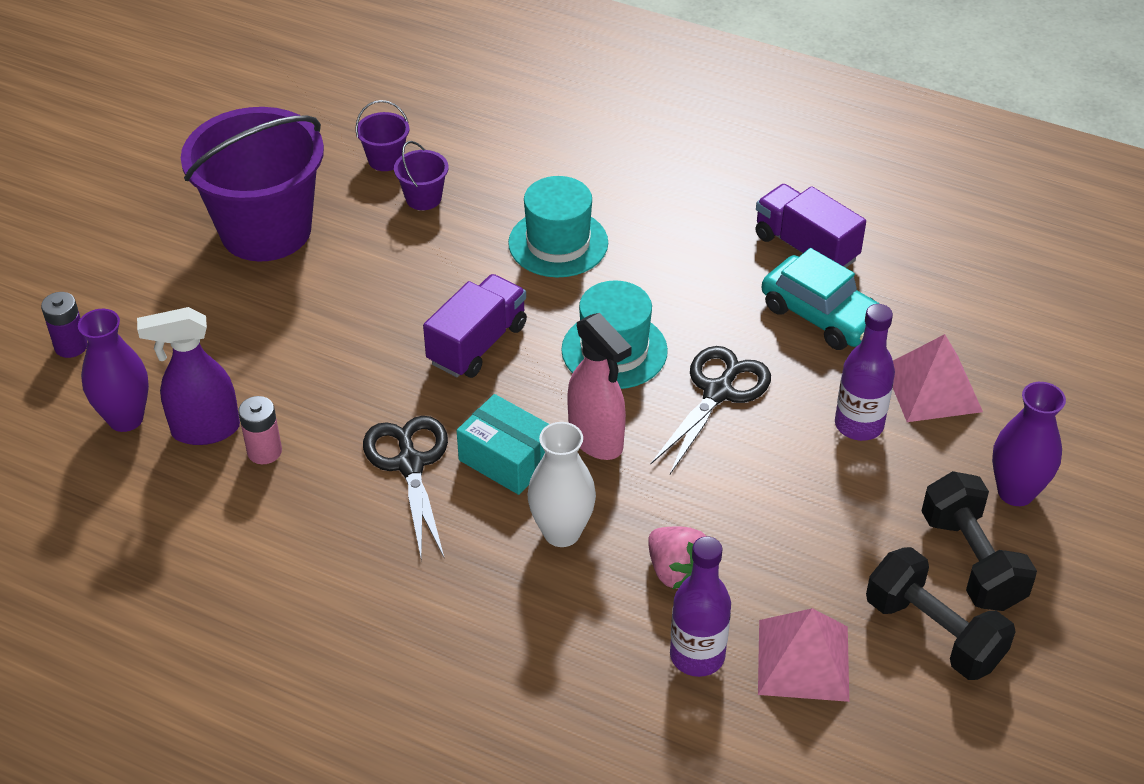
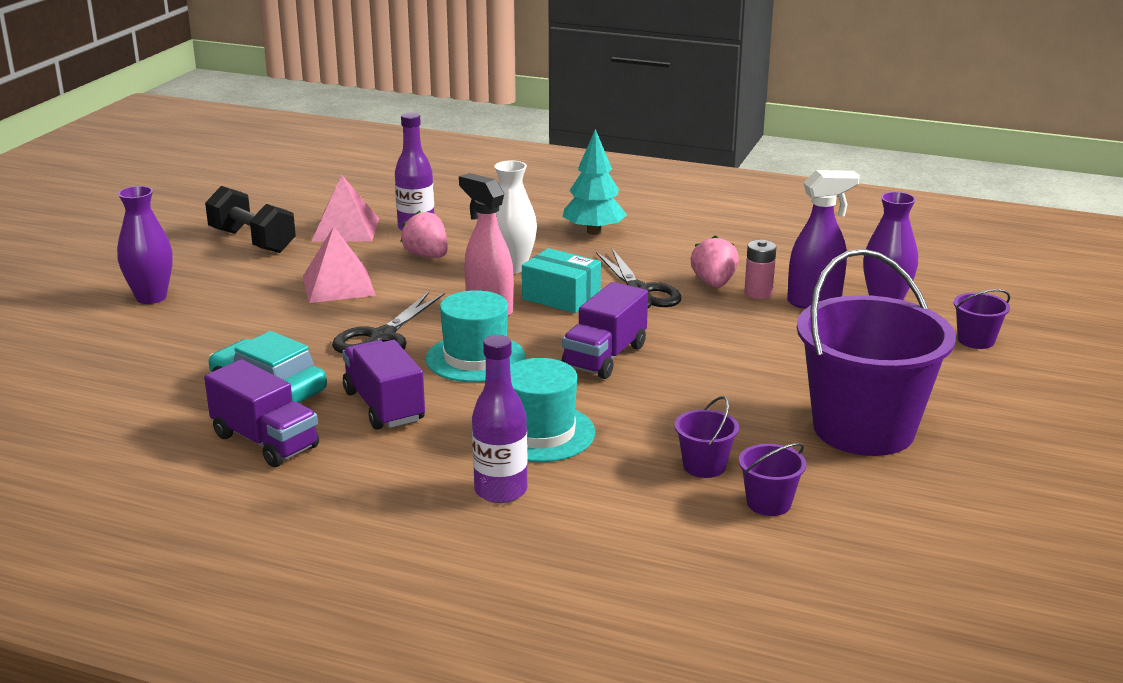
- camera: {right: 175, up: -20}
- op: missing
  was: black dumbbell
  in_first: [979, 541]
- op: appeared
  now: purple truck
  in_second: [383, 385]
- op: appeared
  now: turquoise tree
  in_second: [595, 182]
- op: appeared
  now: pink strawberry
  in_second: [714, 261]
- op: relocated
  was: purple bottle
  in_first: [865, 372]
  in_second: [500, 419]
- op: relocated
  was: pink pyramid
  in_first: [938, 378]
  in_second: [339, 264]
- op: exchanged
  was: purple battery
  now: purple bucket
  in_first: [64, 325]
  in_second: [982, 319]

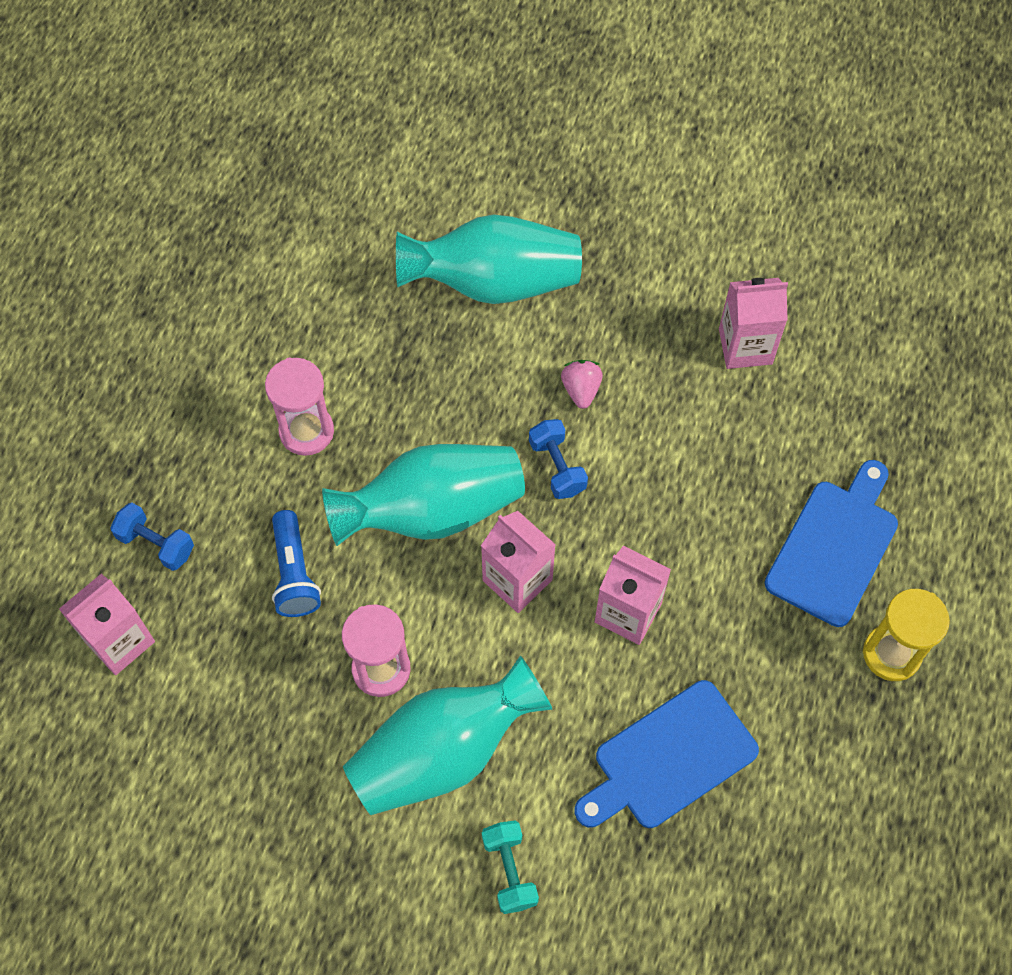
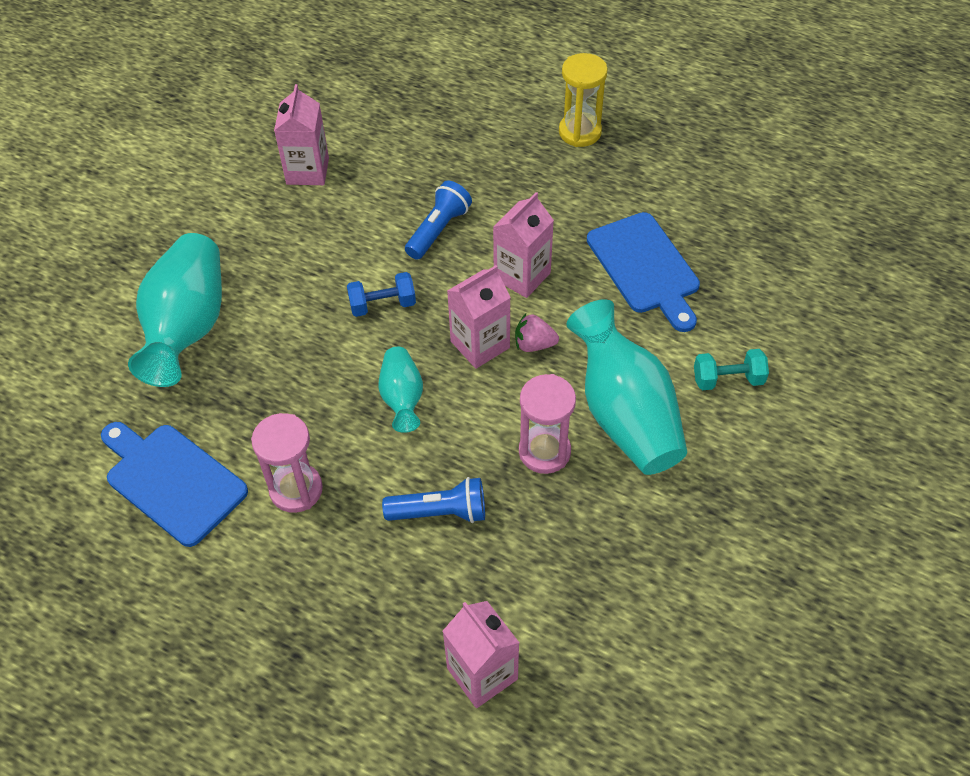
- camera: {right: -80, up: -10}
- op: missing
  was: blue dumbbell
  in_first: [152, 537]
- op: appeared
  now: blue flashlight
  in_second: [438, 220]
- op: relocated
  was: pink strawberry
  in_first: [582, 384]
  in_second: [537, 333]
- op: relocated
  was: blue cutting board
  in_first: [831, 543]
  in_second: [174, 484]
- op: size
  was: turquoise vase
  in_first: [423, 495]
  in_second: [401, 390]
  ratio: 0.53

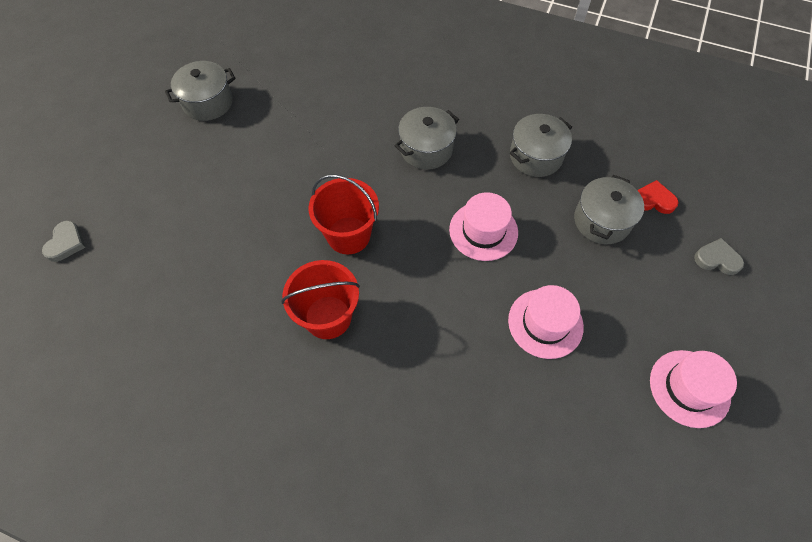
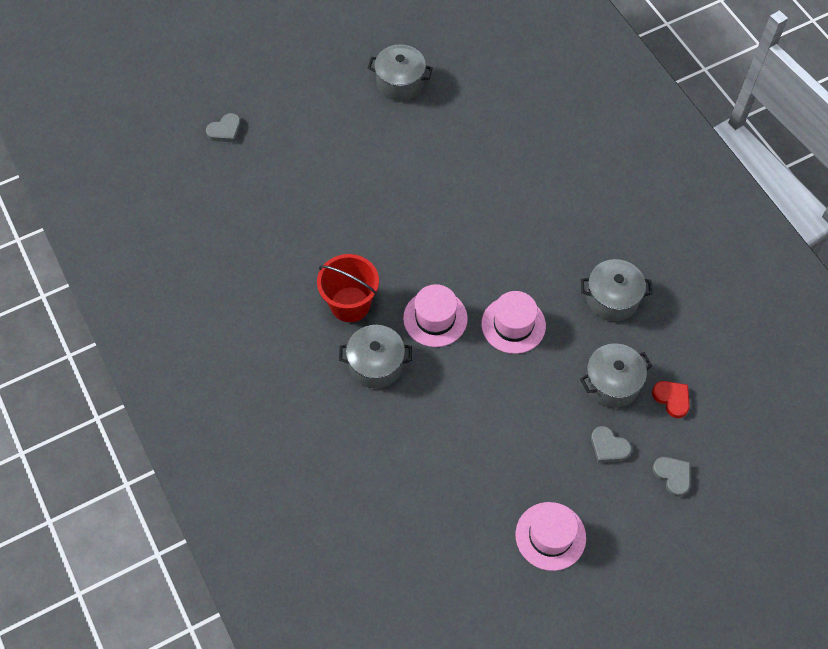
- camera: {right: 40, up: 0}
- op: missing
  was: red bucket
  in_first: [344, 214]
- op: appeared
  now: grey heart
  in_second: [611, 444]
- op: relocated
  was: grey pot
  in_first: [427, 138]
  in_second: [375, 356]
- op: relocated
  was: pink hat
  in_first: [546, 322]
  in_second: [435, 315]

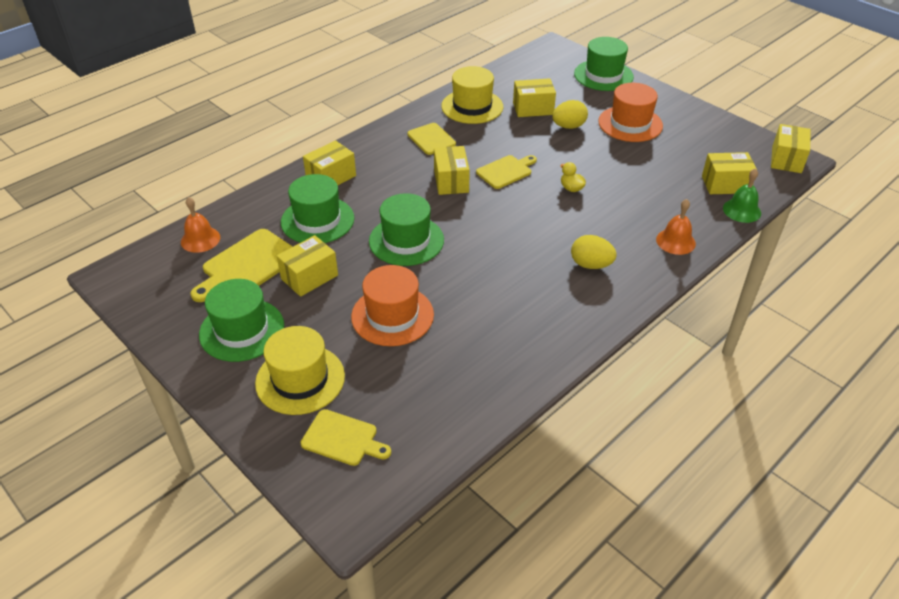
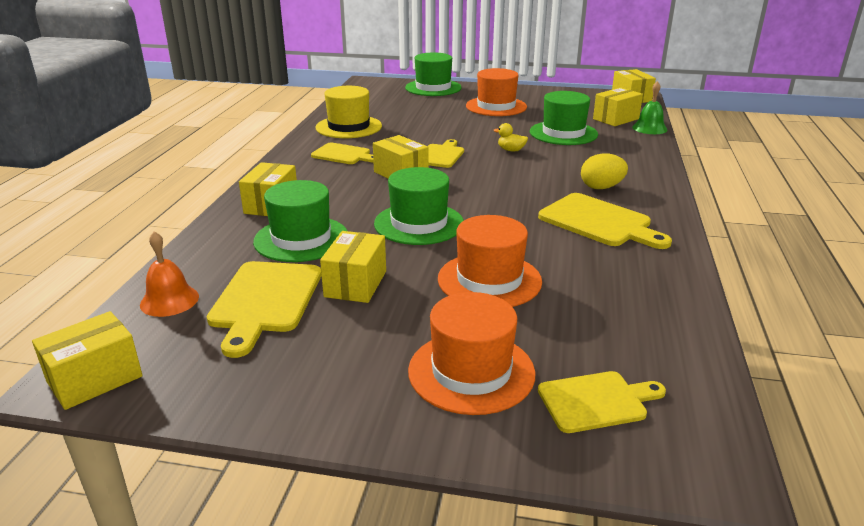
- camera: {right: -35, up: -15}
- op: missing
  was: yellow egg
  in_first: [570, 114]
- op: missing
  was: orange bell
  in_first: [676, 227]
- op: appeared
  now: yellow cutting board
  in_second: [605, 221]
- op: relocated
  was: green hat
  in_first: [241, 320]
  in_second: [564, 118]
- op: relocated
  was: yellow box
  in_first: [534, 97]
  in_second: [87, 360]
- op: colour
  was: yellow hat
  now: orange hat
  in_first: [300, 370]
  in_second: [471, 353]

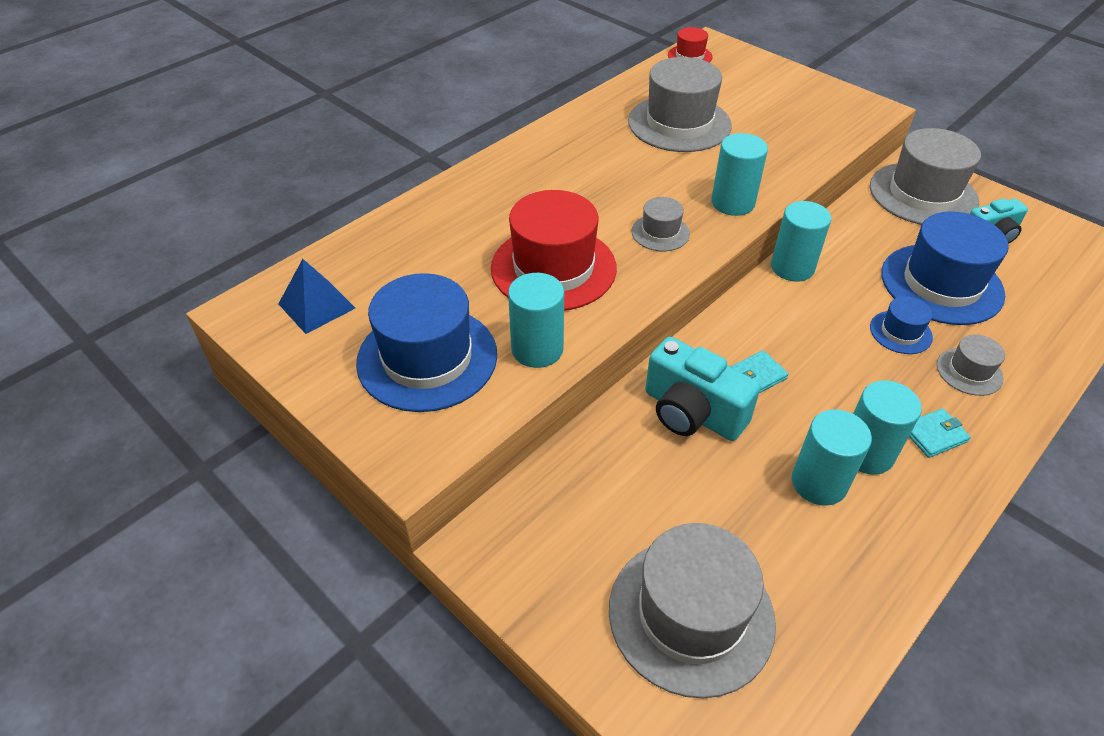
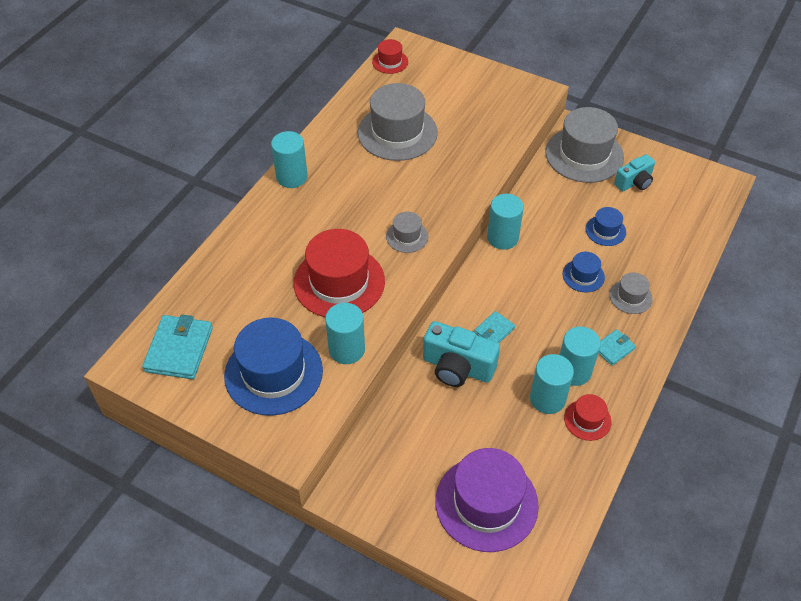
- camera: {right: -15, up: 5}
- op: appeared
  now: red hat
  in_second: [587, 417]
- op: relocated
  was: turquoise cylinder
  in_first: [739, 174]
  in_second: [289, 159]
- op: exchanged
  was: blue pyramid
  now: turquoise wallet
  in_first: [316, 296]
  in_second: [177, 346]
- op: colour
  was: grey hat
  now: purple hat
  in_first: [692, 610]
  in_second: [487, 500]
- op: size
  was: blue hat
  in_first: [945, 268]
  in_second: [606, 226]
  ratio: 0.48

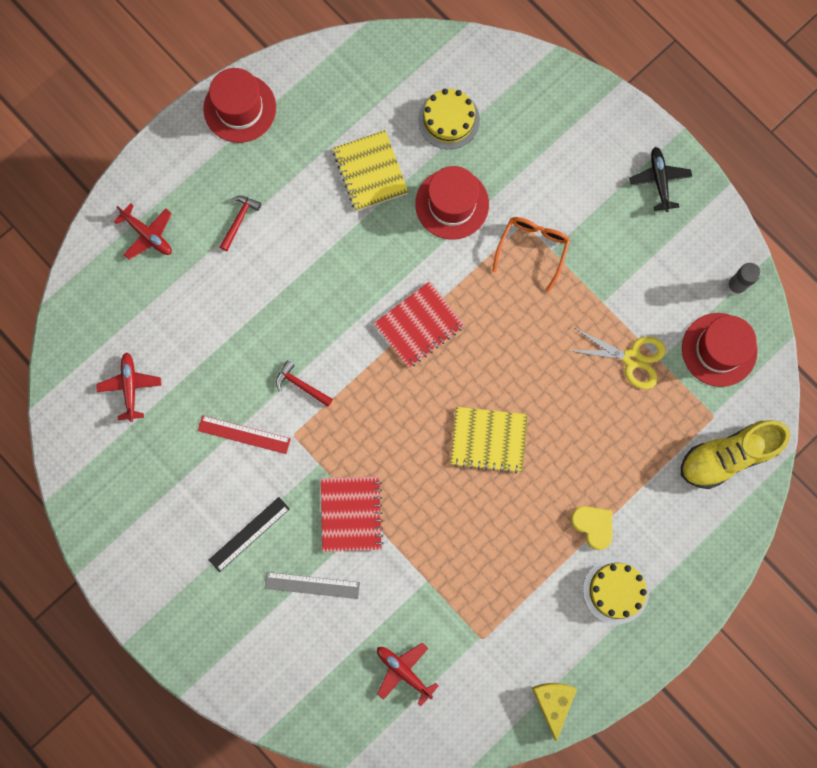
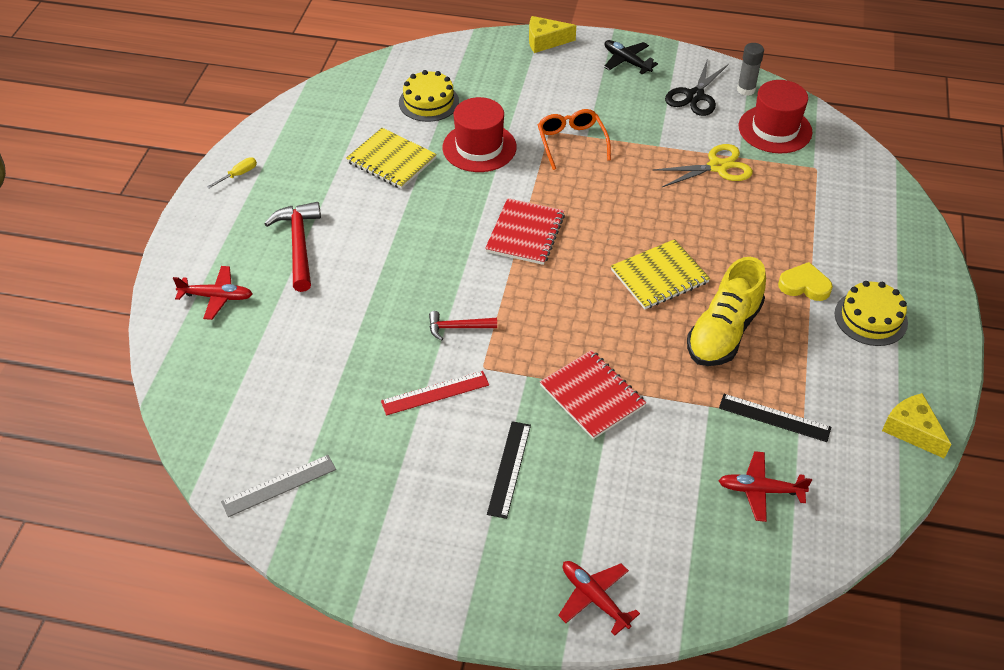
- camera: {right: -35, up: -30}
- op: appeared
  now: yellow cheese
  in_second: [552, 34]
- op: appeared
  now: black scissors
  in_second: [697, 87]
- op: appeared
  now: black ruler
  in_second: [775, 418]
- op: relocated
  was: red plane
  in_first: [129, 387]
  in_second: [599, 598]
- op: relocated
  was: grey ruler
  in_first: [312, 585]
  in_second: [278, 486]
- op: relocated
  was: yellow shoe
  in_first: [736, 454]
  in_second: [726, 311]
- op: exchanged
  was: red hat
  now: yellow screwdriver
  in_first: [239, 105]
  in_second: [232, 172]
- op: size
  was: red hammer
  in_first: [240, 223]
  in_second: [292, 247]
  ratio: 1.74

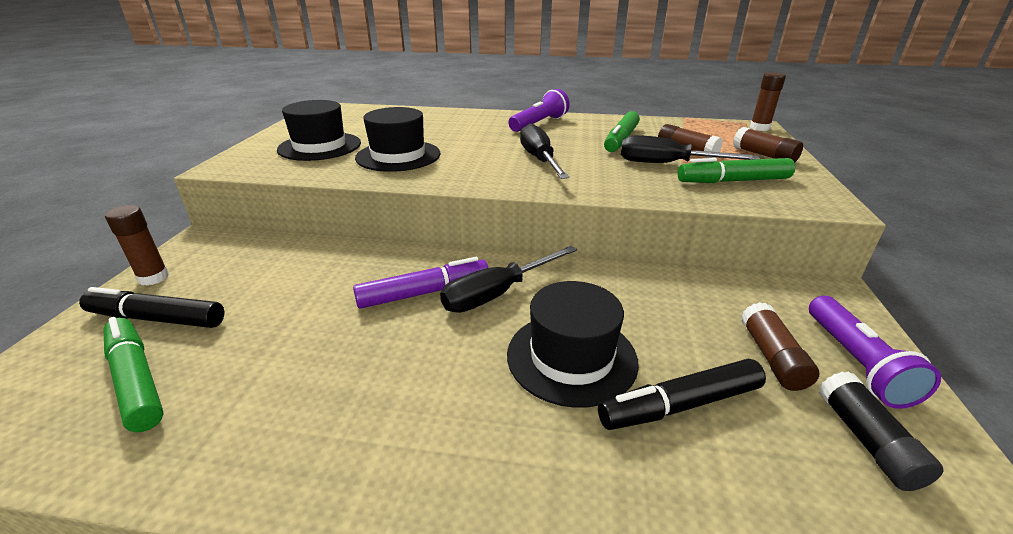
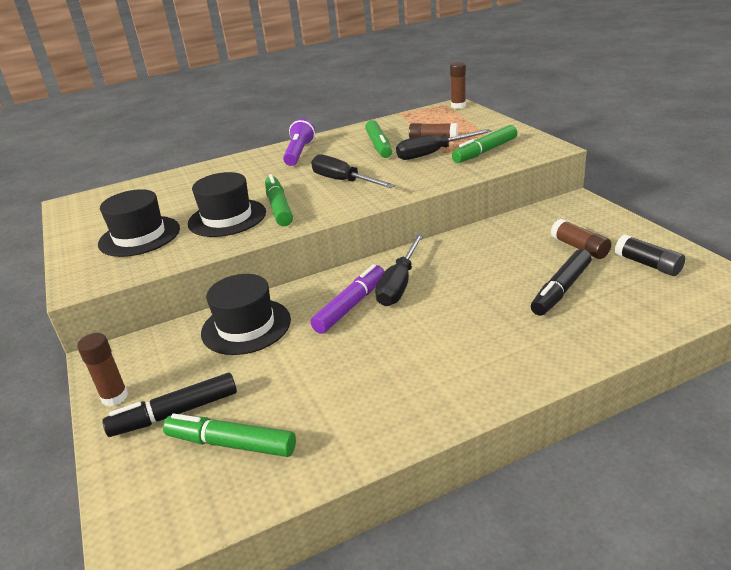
- camera: {right: -30, up: 0}
- op: missing
  was: brown glue stick
  in_first: [768, 145]
- op: missing
  was: purple flashlight
  in_first: [875, 352]
- op: appeared
  now: green marker
  in_second: [279, 200]
- op: relocated
  was: black hat
  in_first: [573, 344]
  in_second: [246, 314]

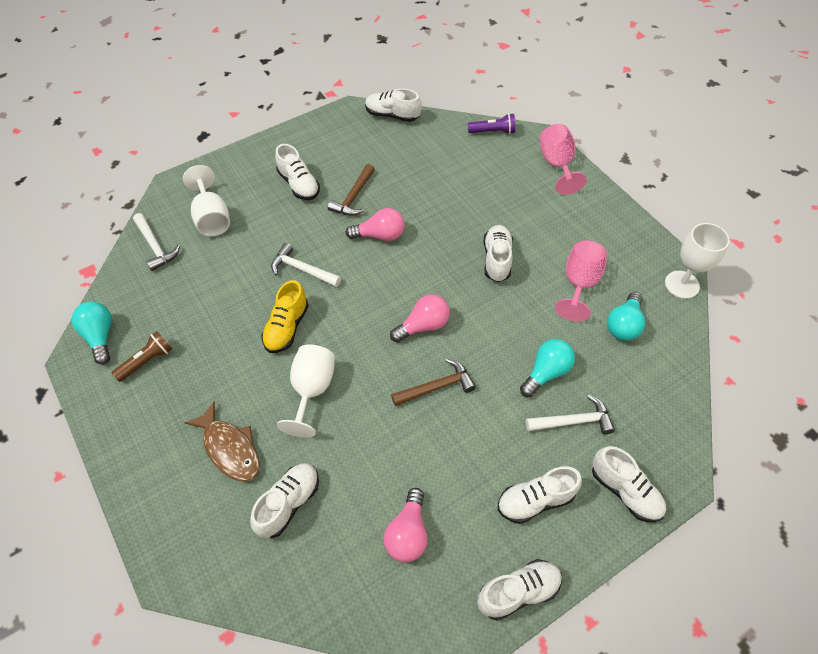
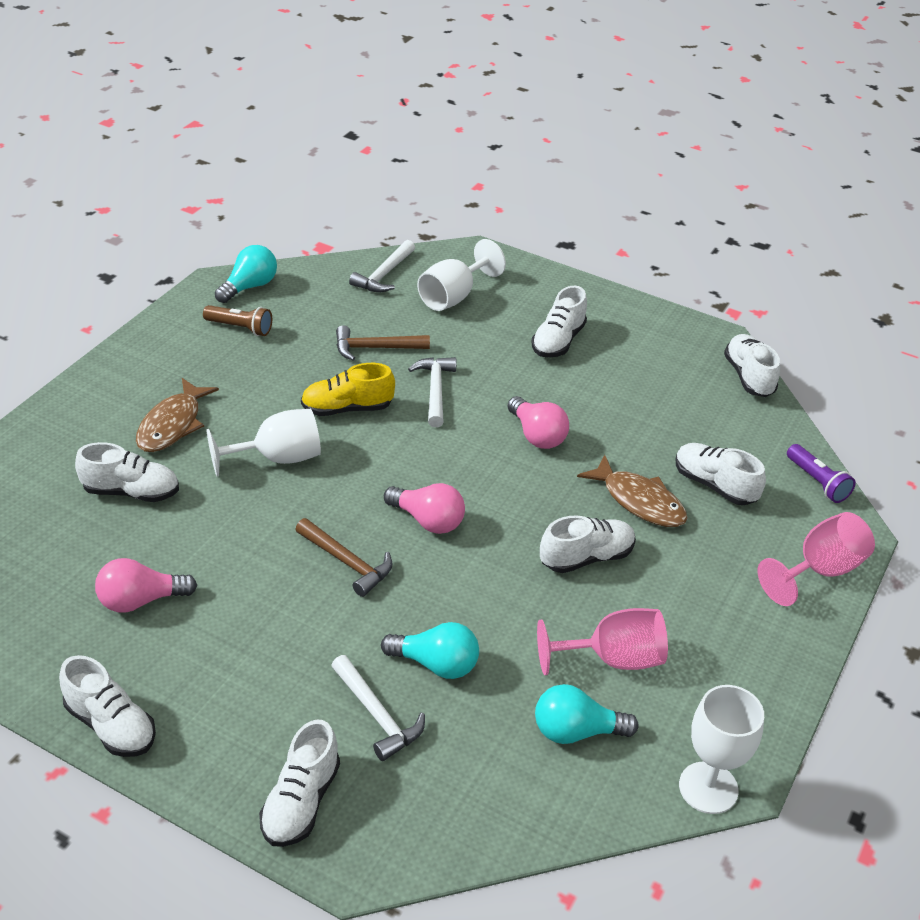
- camera: {right: 60, up: -15}
- op: appeared
  now: brown fish
  in_second: [632, 491]
- op: relocated
  was: brown hammer
  in_first: [351, 190]
  in_second: [383, 343]
- op: relocated
  was: white shoe
  in_first: [540, 495]
  in_second: [721, 474]

